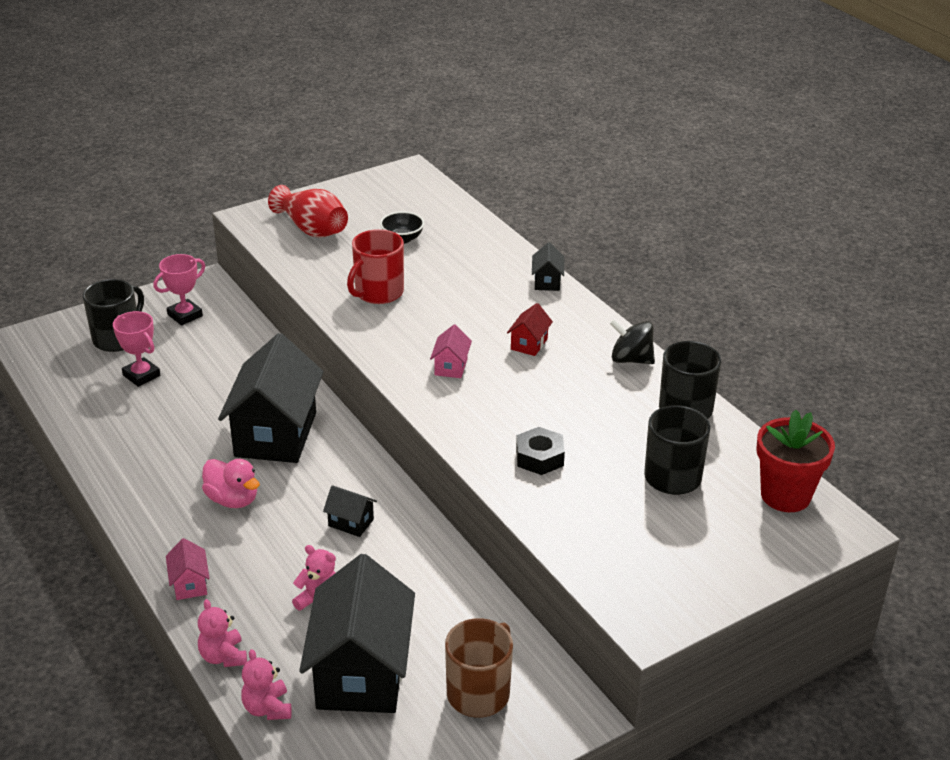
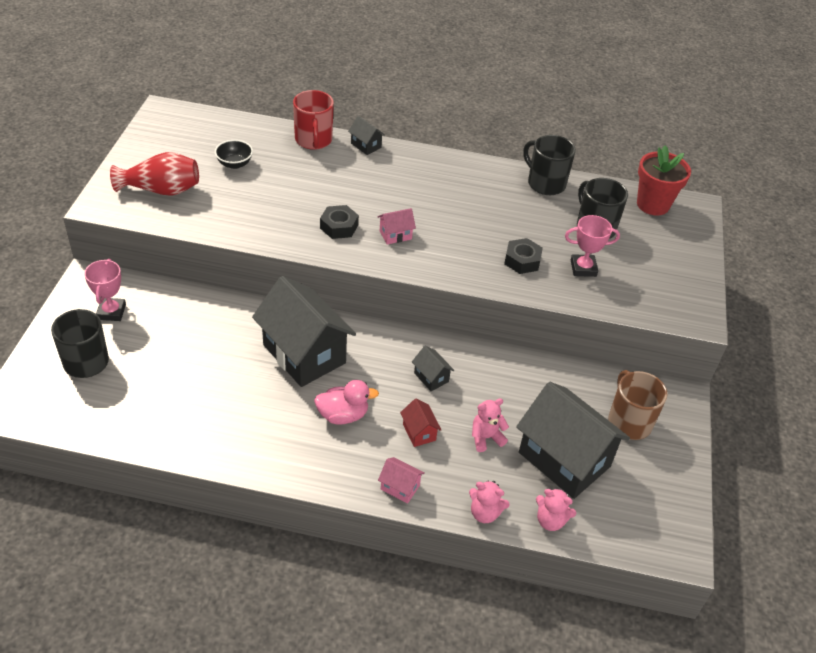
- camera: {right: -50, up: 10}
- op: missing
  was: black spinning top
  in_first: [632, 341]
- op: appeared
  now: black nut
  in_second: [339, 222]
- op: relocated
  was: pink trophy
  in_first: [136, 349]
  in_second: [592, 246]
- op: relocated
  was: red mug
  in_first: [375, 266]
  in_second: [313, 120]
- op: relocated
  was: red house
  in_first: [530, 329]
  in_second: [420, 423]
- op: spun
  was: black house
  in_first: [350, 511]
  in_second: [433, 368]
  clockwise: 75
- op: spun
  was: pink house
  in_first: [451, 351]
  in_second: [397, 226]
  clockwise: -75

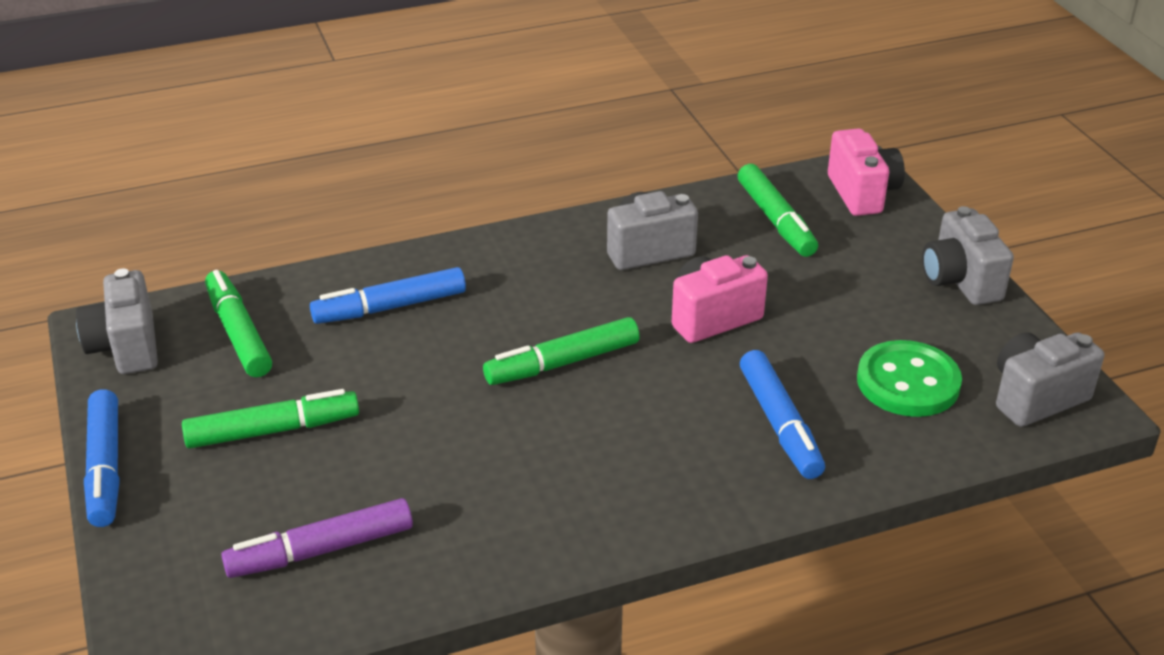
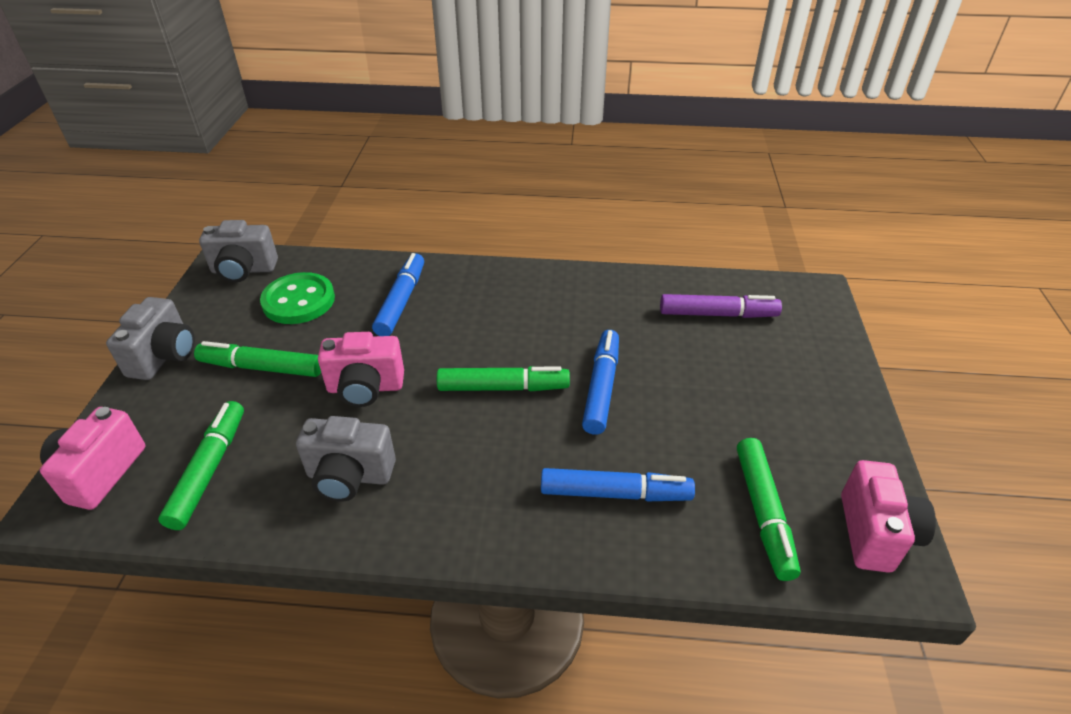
- camera: {right: -155, up: 5}
- op: relocated
  was: blue marker
  in_first: [102, 458]
  in_second: [600, 382]
- op: relocated
  was: green marker
  in_first: [270, 419]
  in_second: [257, 359]
- op: colour
  was: grey camera
  now: pink camera
  in_first: [117, 321]
  in_second: [888, 516]

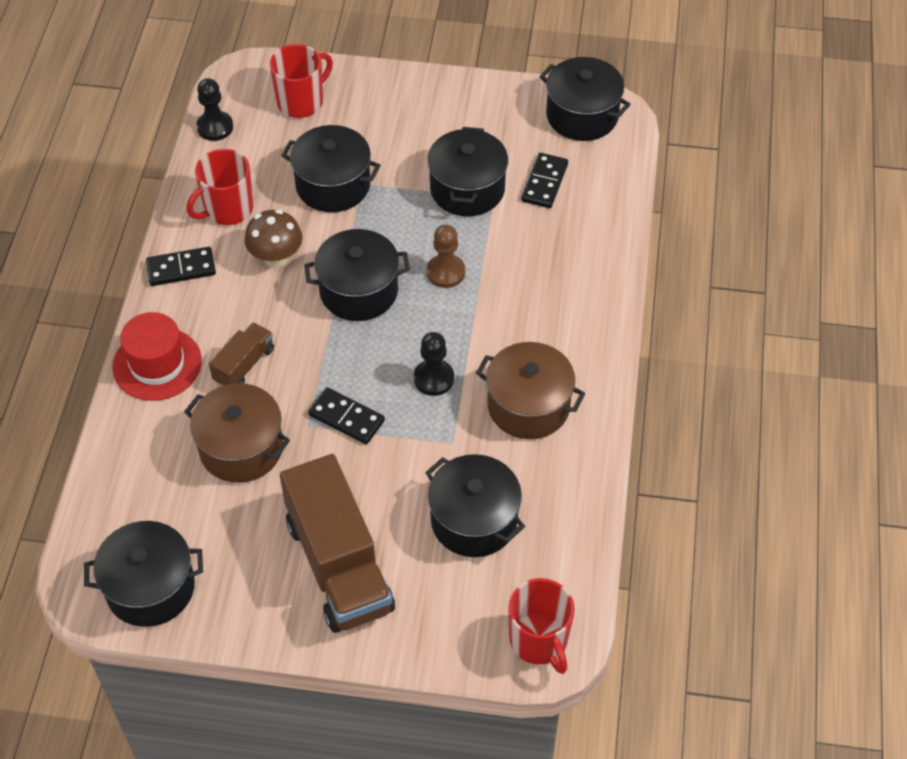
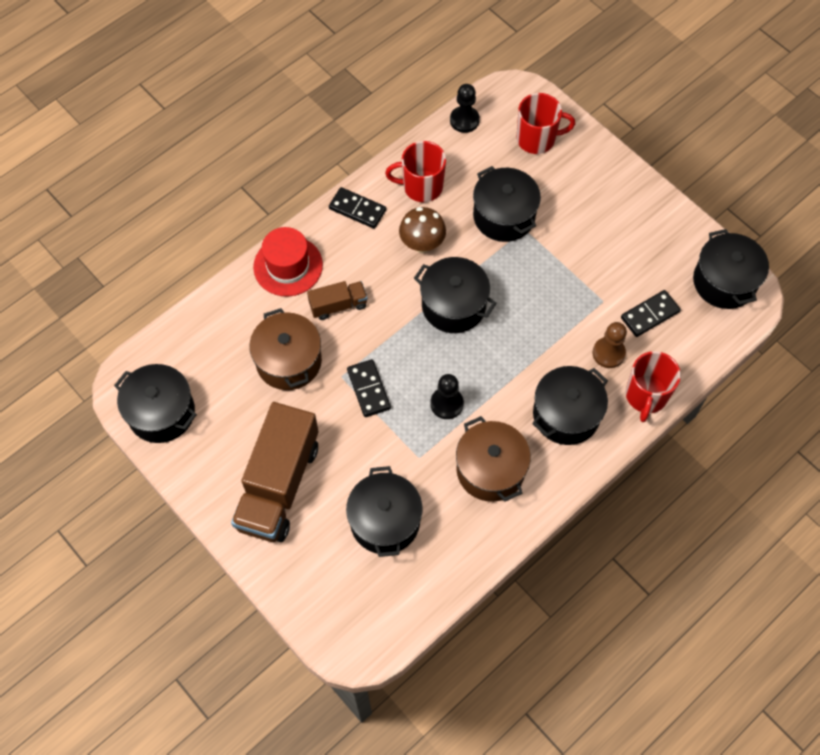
- camera: {right: 40, up: 10}
- op: relocated
  was: black pot
  in_first: [467, 171]
  in_second: [570, 405]
- op: relocated
  was: brown pawn
  in_first: [446, 256]
  in_second: [609, 345]
- op: relocated
  was: red mug
  in_first: [541, 626]
  in_second: [653, 386]

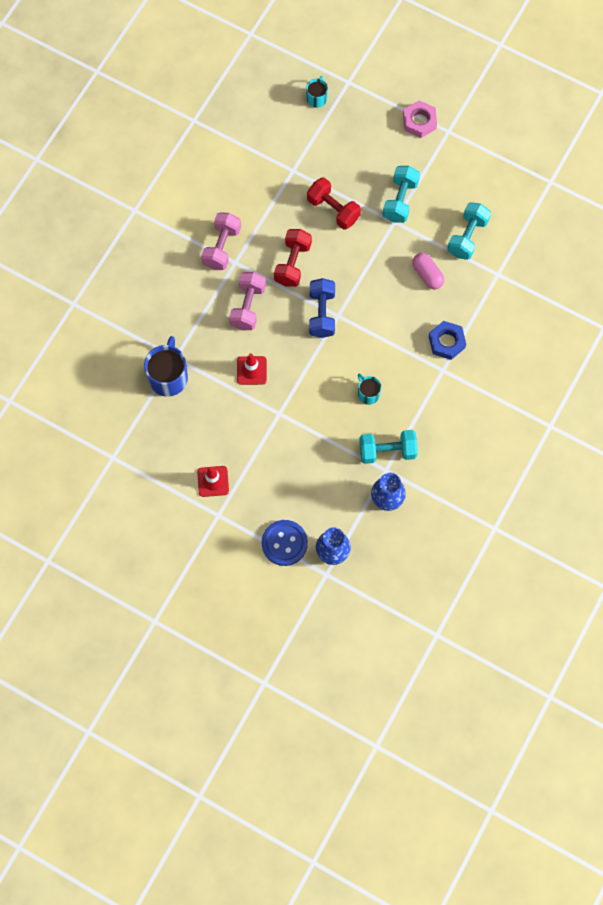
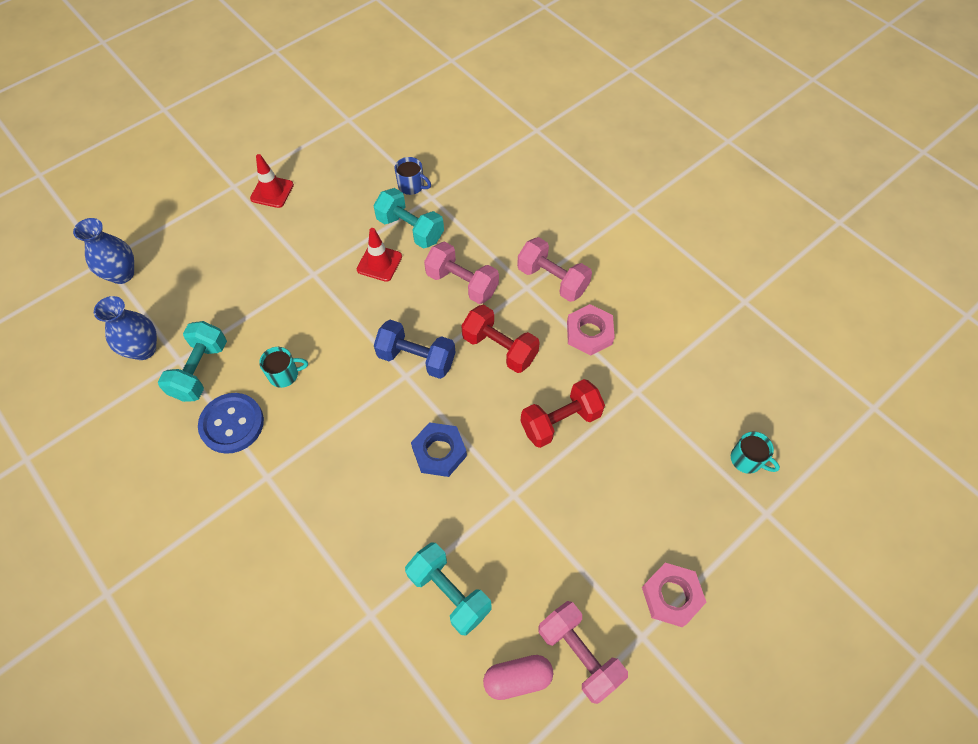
- camera: {right: 110, up: -10}
- op: appeared
  now: pink dumbbell
  in_second: [583, 652]
- op: appeared
  now: pink nut
  in_second: [591, 329]
- op: relocated
  was: blue button
  in_first: [285, 543]
  in_second: [231, 423]
- op: relocated
  was: turquoise dumbbell
  in_first: [401, 194]
  in_second: [408, 218]
- op: relocated
  was: pink capsule
  in_first: [428, 271]
  in_second: [518, 677]
- op: relocated
  was: blue nut
  in_first: [447, 340]
  in_second: [439, 449]
- op: size
  was: blue mug
  in_first: [166, 366]
  in_second: [413, 176]
  ratio: 0.56

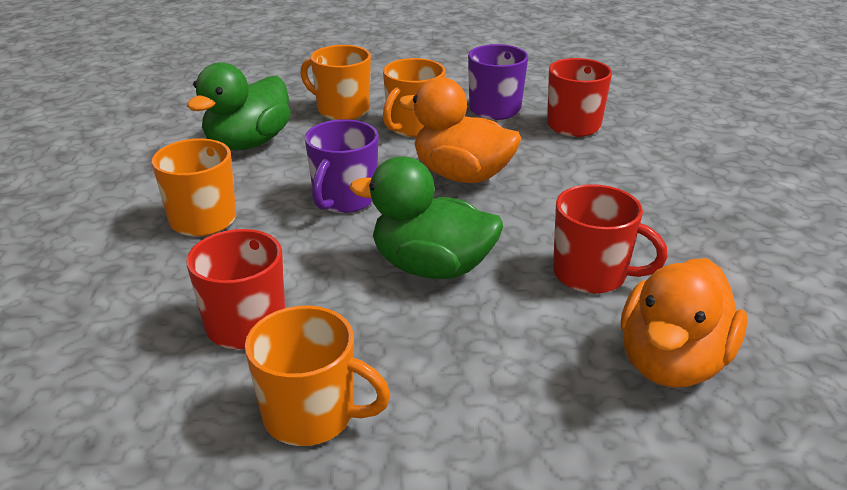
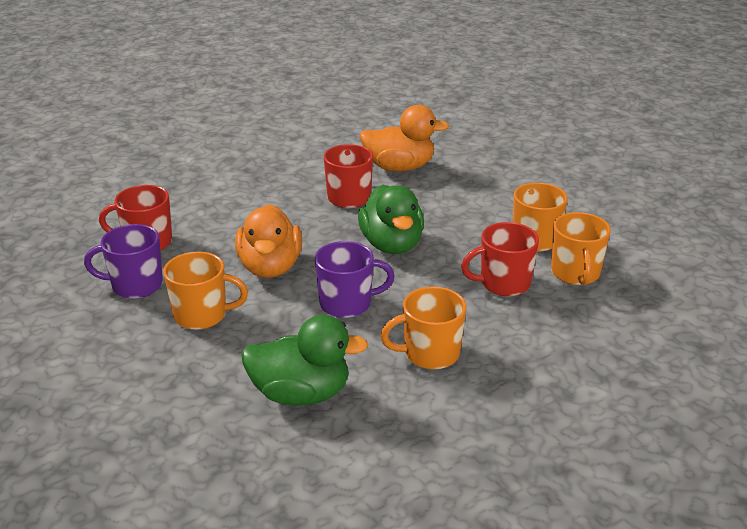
- camera: {right: -120, up: 0}
- op: relocated
  was: orange mug
  in_first: [335, 82]
  in_second: [581, 248]

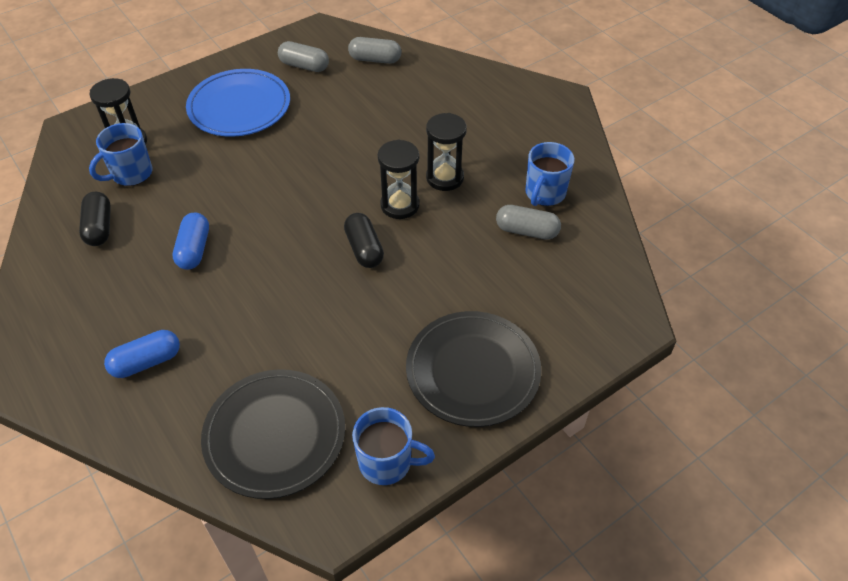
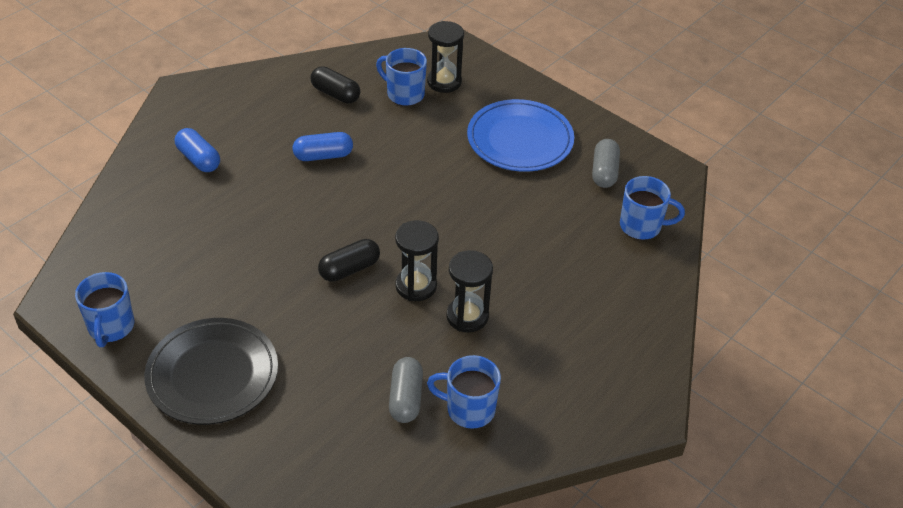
- camera: {right: 75, up: -5}
- op: missing
  was: black plate
  in_first: [273, 434]
- op: exchanged
  was: grey capsule
  now: blue mug
  in_first: [374, 50]
  in_second: [652, 208]
- op: spun
  was: black capsule
  in_first: [95, 219]
  in_second: [335, 85]
  clockwise: 60

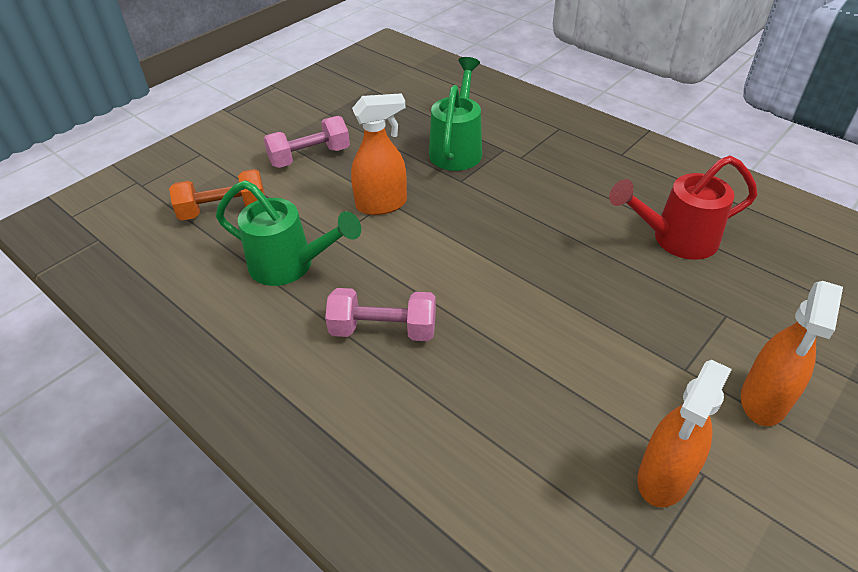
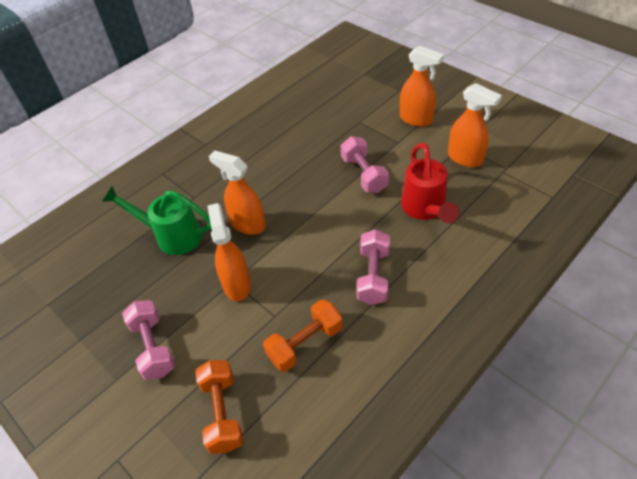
- camera: {right: -85, up: 5}
- op: appeared
  now: orange spray bottle
  in_second: [237, 193]
- op: appeared
  now: pink dumbbell
  in_second: [365, 164]
- op: relocated
  was: red watering can
  in_first: [683, 208]
  in_second: [430, 183]
- op: exchanged
  was: green watering can
  now: orange dumbbell
  in_first: [288, 233]
  in_second: [303, 335]

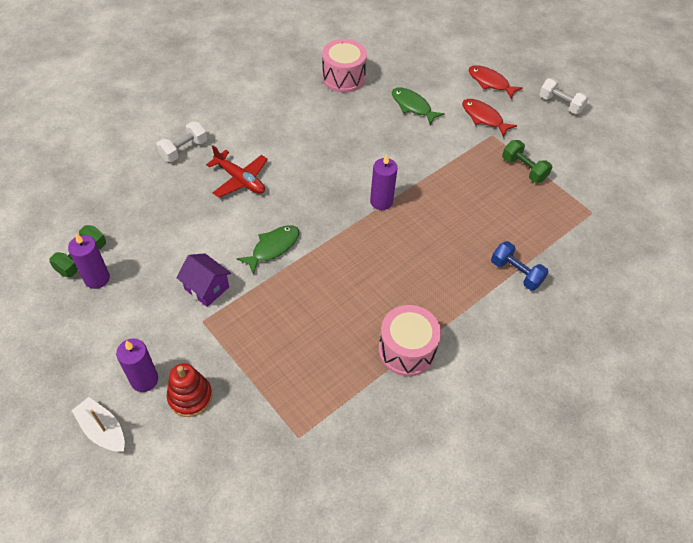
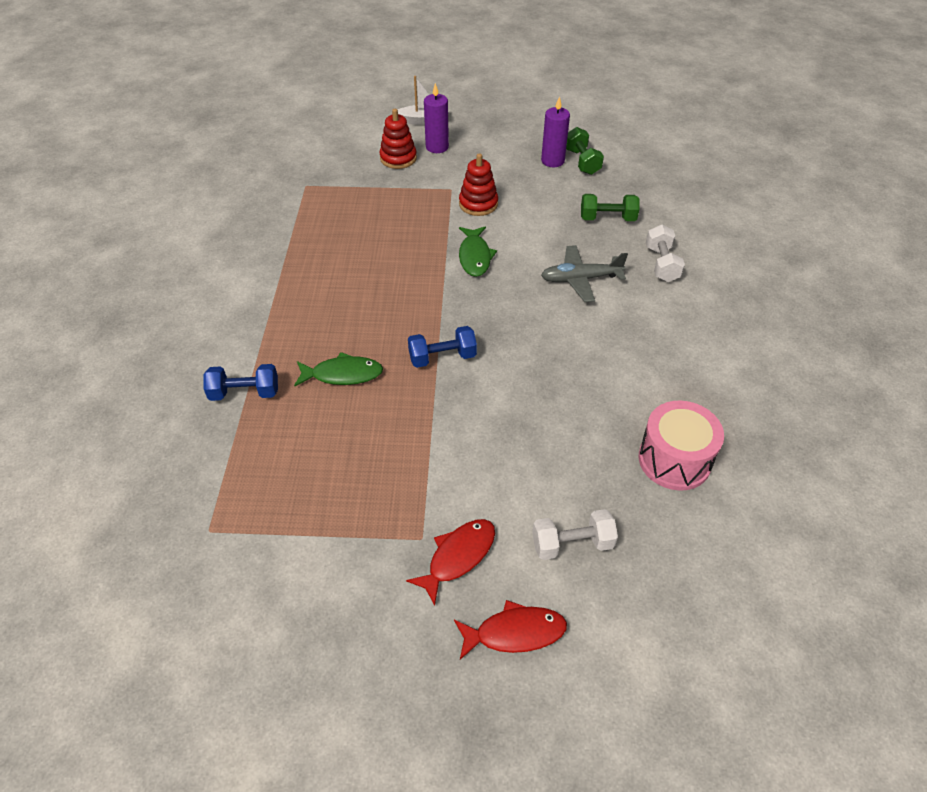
- camera: {right: 135, up: -5}
- op: missing
  was: pink drum
  in_first: [409, 340]
- op: relocated
  was: green fish
  in_first: [418, 106]
  in_second: [338, 369]
- op: relocated
  was: green dumbbell
  in_first: [527, 161]
  in_second: [610, 207]
- op: relocated
  was: white dumbbell
  in_first: [564, 96]
  in_second: [575, 534]
- op: exchanged
  was: purple house
  now: red stacking toy
  in_first: [203, 280]
  in_second: [478, 184]
- op: exchanged
  was: purple candle
  now: blue dumbbell
  in_first: [384, 182]
  in_second: [442, 347]
- op: colour
  was: red plane
  now: grey plane
  in_first: [237, 171]
  in_second: [584, 273]
- op: spun
  was: red fish
  in_first: [489, 118]
  in_second: [450, 562]
  clockwise: -45

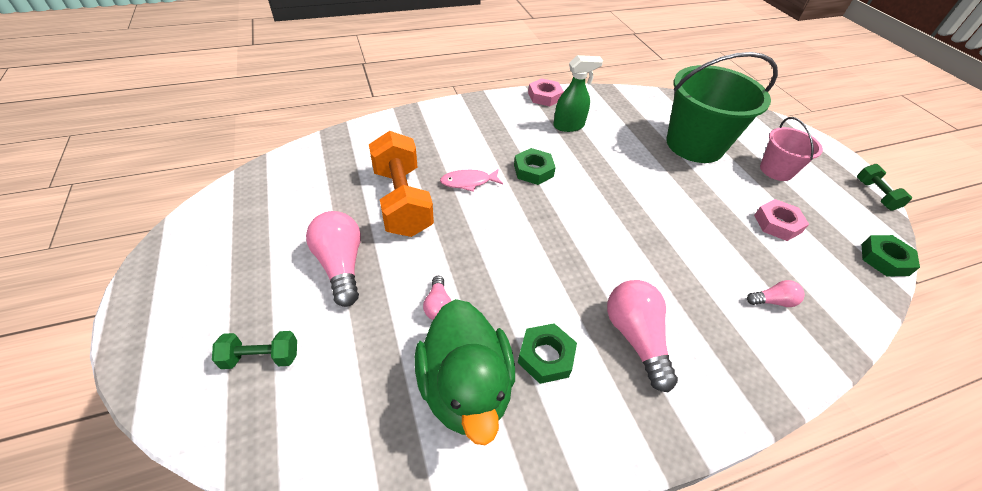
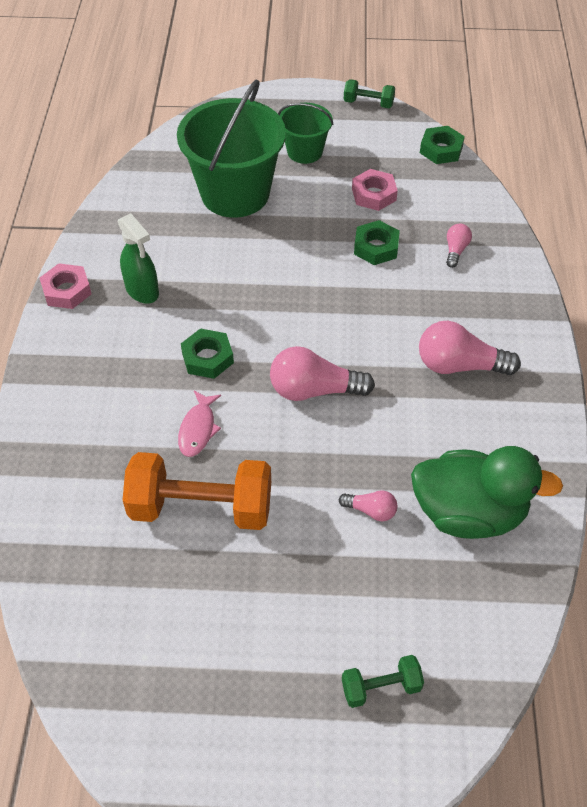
- camera: {right: -65, up: 5}
- op: relocated
  was: pink light bulb
  in_first: [333, 259]
  in_second: [322, 373]
- op: relocated
  was: green nut
  in_first: [547, 353]
  in_second: [377, 242]
- op: colour
  was: pink bucket
  now: green bucket
  in_first: [791, 149]
  in_second: [305, 133]
- op: spun
  was: green dumbbell
  in_first: [254, 350]
  in_second: [383, 681]
  clockwise: 60
- op: spun
  was: green spray bottle
  in_first: [578, 93]
  in_second: [138, 258]
  clockwise: 135

